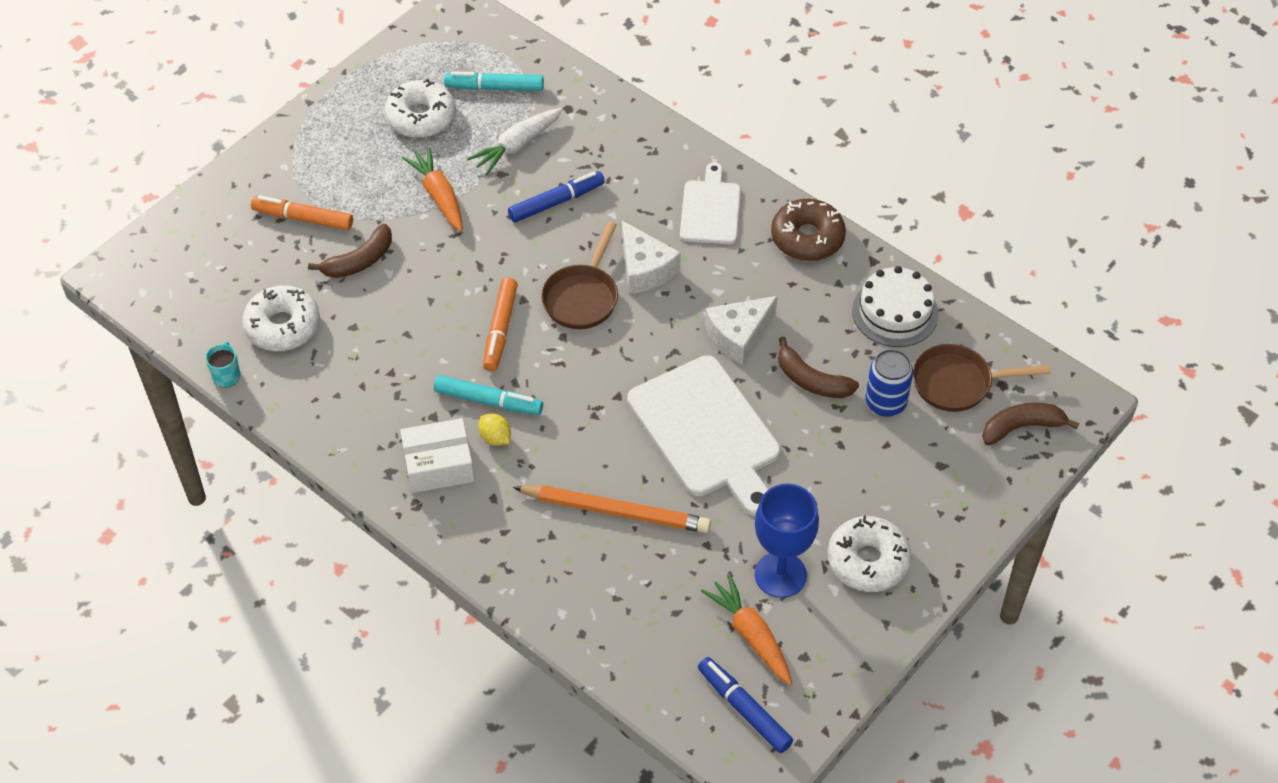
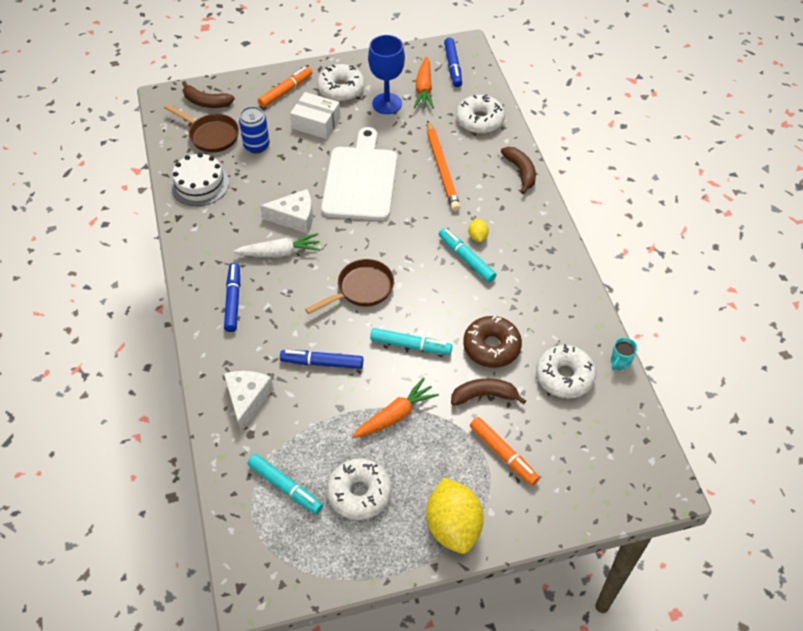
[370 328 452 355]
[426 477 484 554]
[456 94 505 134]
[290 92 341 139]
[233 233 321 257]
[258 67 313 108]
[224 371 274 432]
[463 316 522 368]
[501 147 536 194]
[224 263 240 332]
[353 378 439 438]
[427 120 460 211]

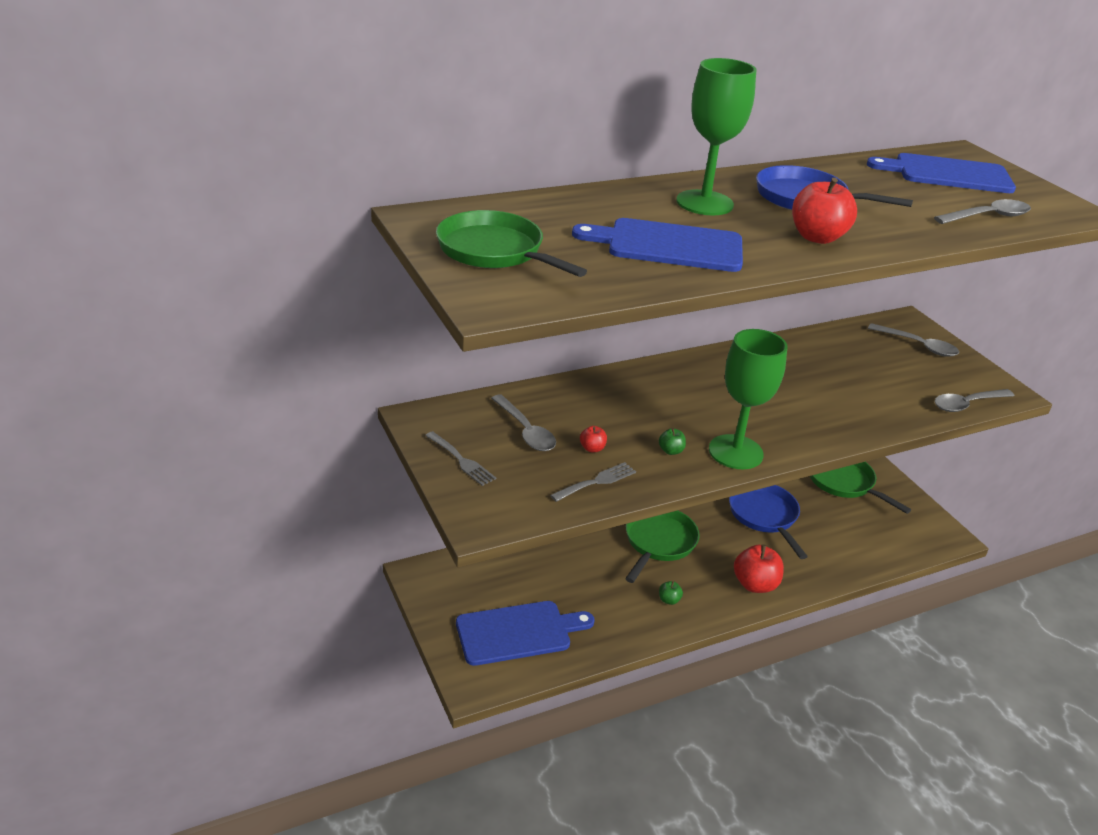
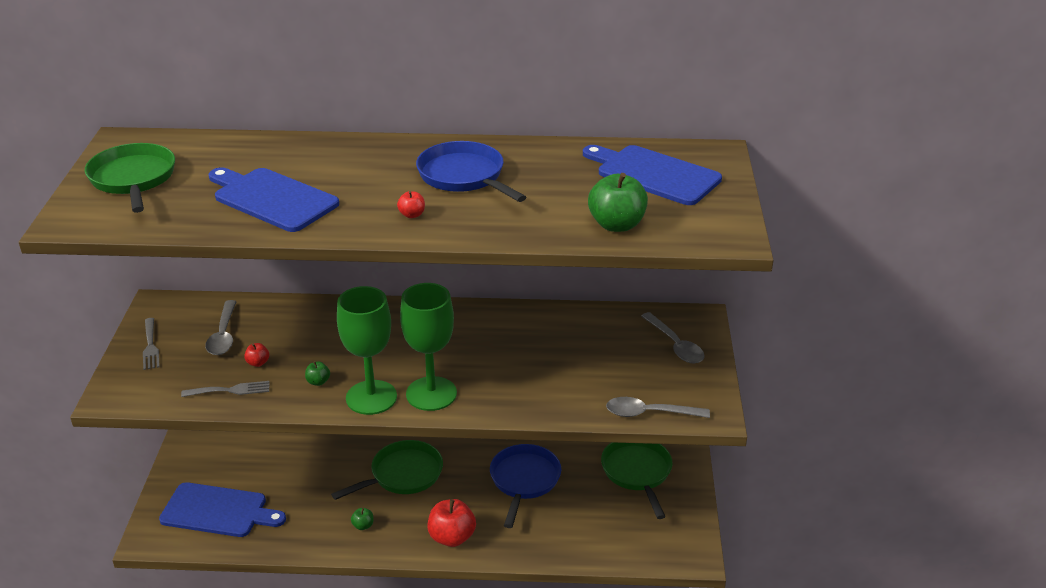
[400 283 457 411]
[588 173 648 232]
[397 191 425 218]

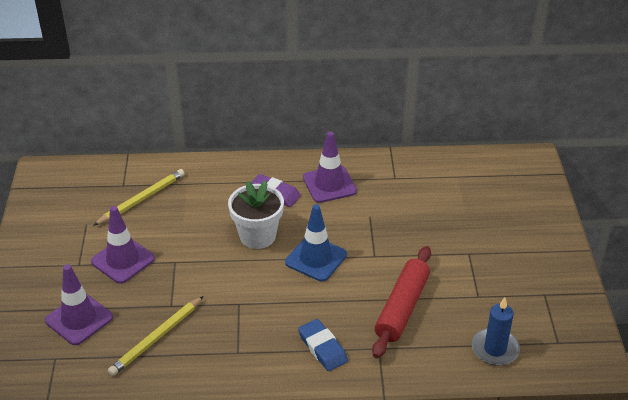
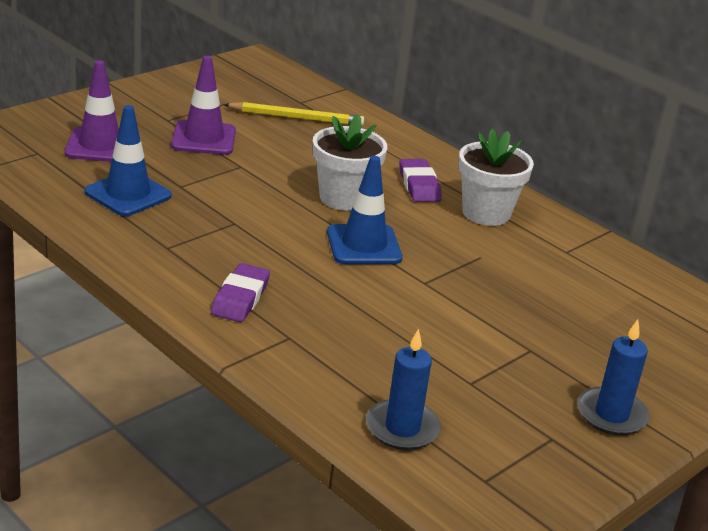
[372 246 431 358] (first image)
[577 319 650 435]
[85 105 172 216]
[458 129 534 226]
[211 263 270 322]

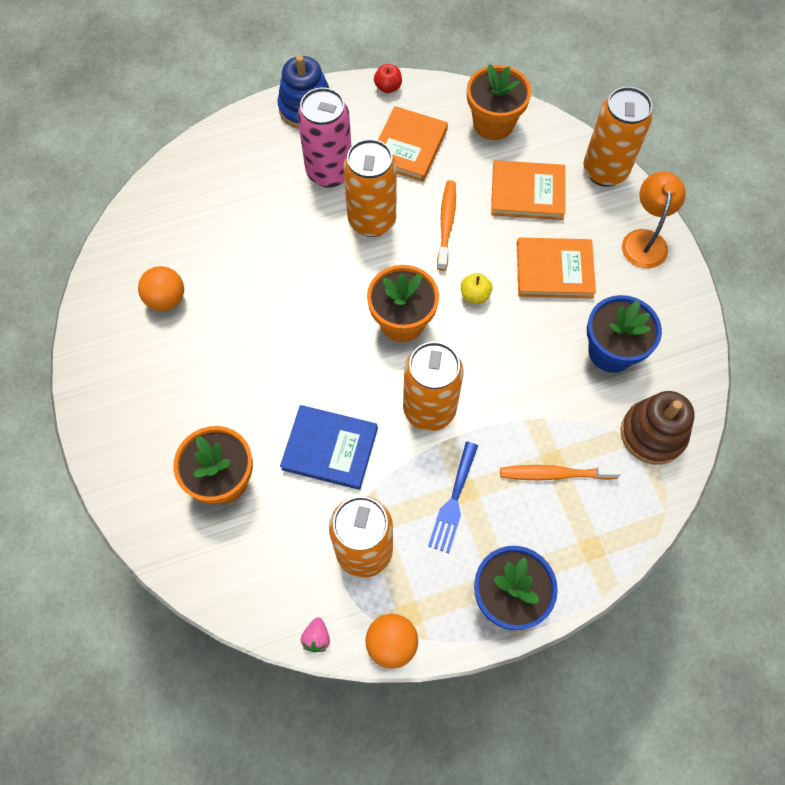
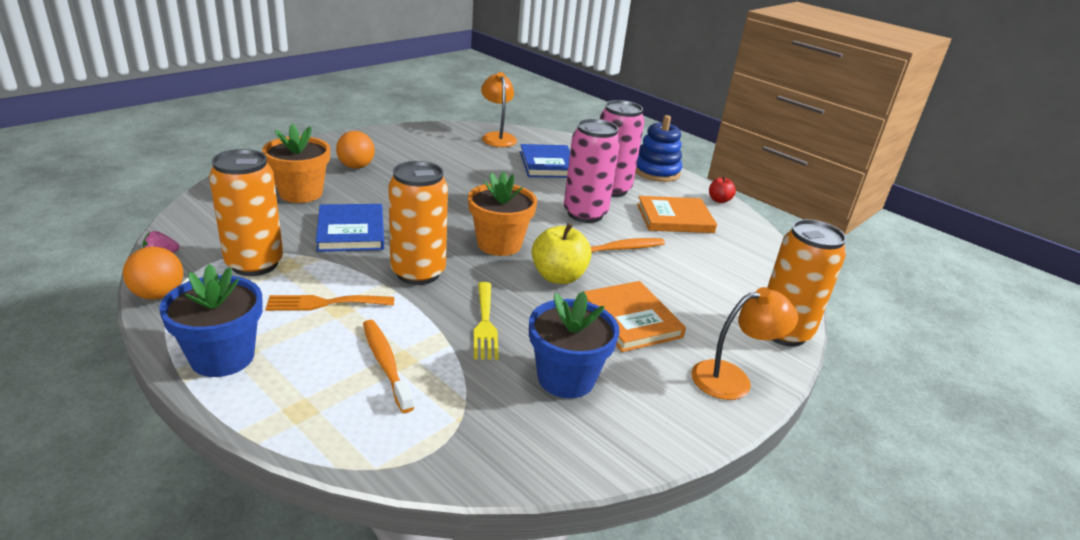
[467 64 531 140] (first image)
[491 160 565 220] (first image)
[621 391 695 465] (first image)
[474 282 499 360]
[481 72 517 147]
[520 144 570 178]
[336 131 375 169]
[564 119 620 223]
[266 295 394 311]
[532 223 592 284]

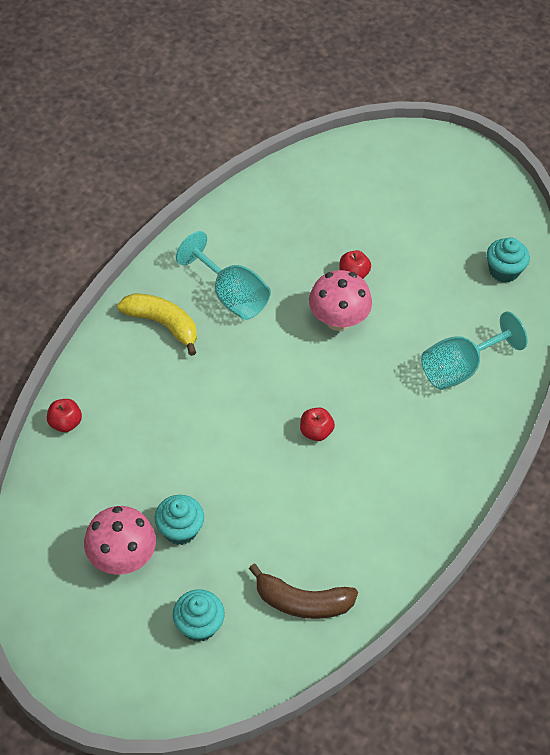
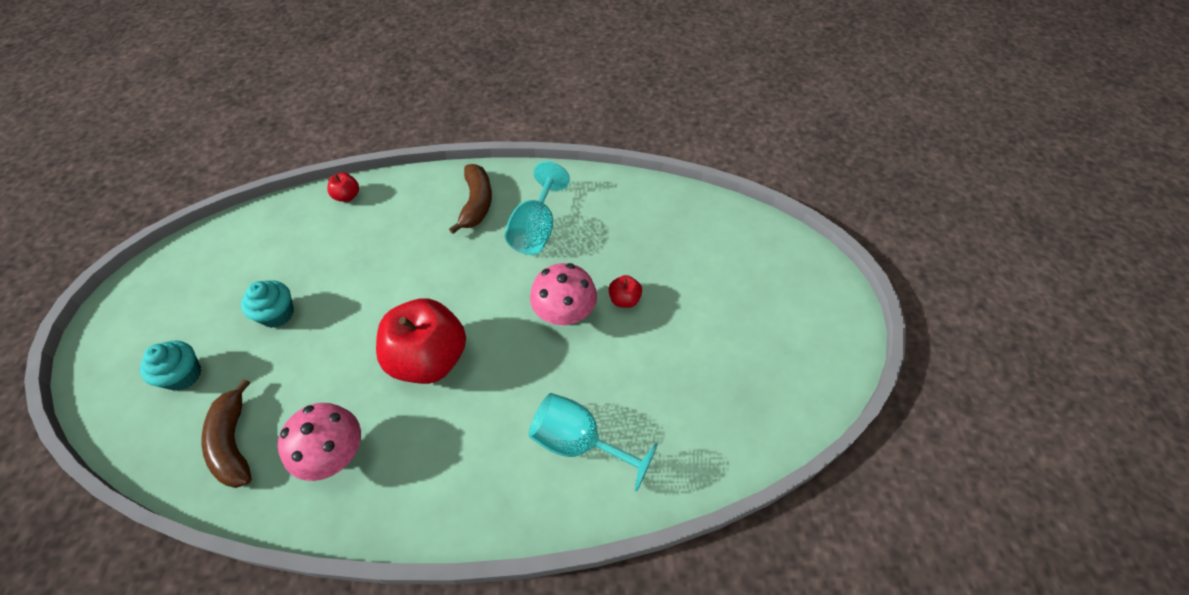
[487 237 530 283] (first image)
[278 403 361 481]
[449 164 492 234]
[376 298 466 384]

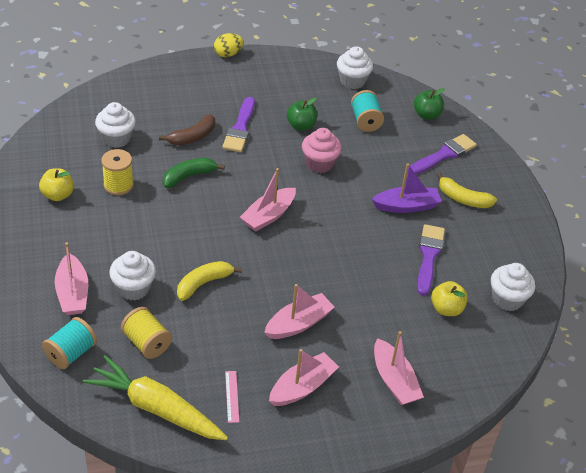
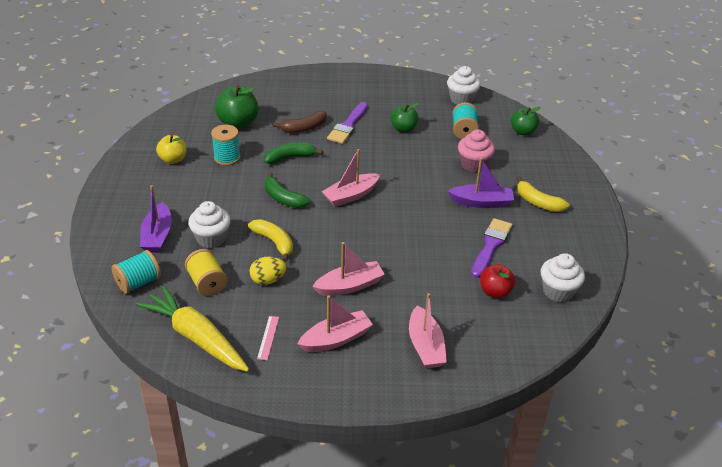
[408 134 477 174] (first image)
[264 172 310 208]
[249 257 286 285]
[458 129 495 172]
[215 85 259 129]
[140 185 172 253]
[211 125 240 166]
[480 264 515 298]
[248 219 293 262]

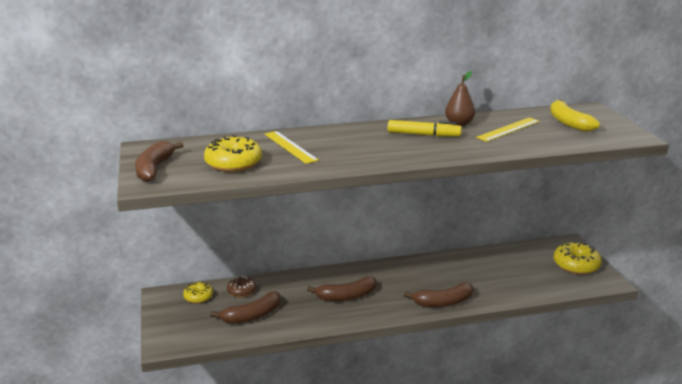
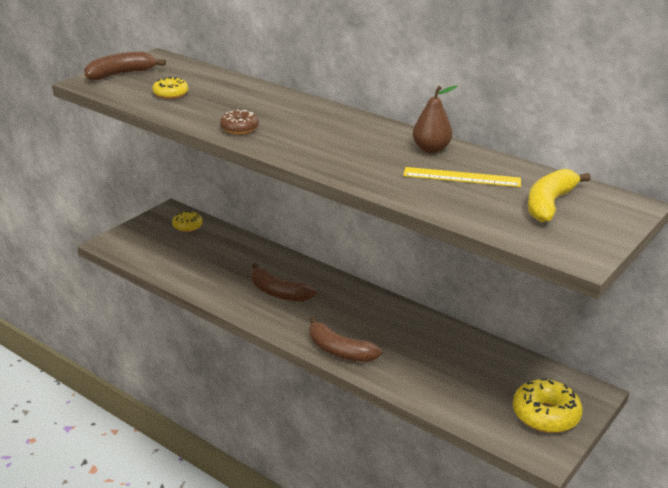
[210 291 281 324] (first image)
[265 131 319 164] (first image)
[388 120 462 137] (first image)
[220 110 259 134]
[152 77 188 99]

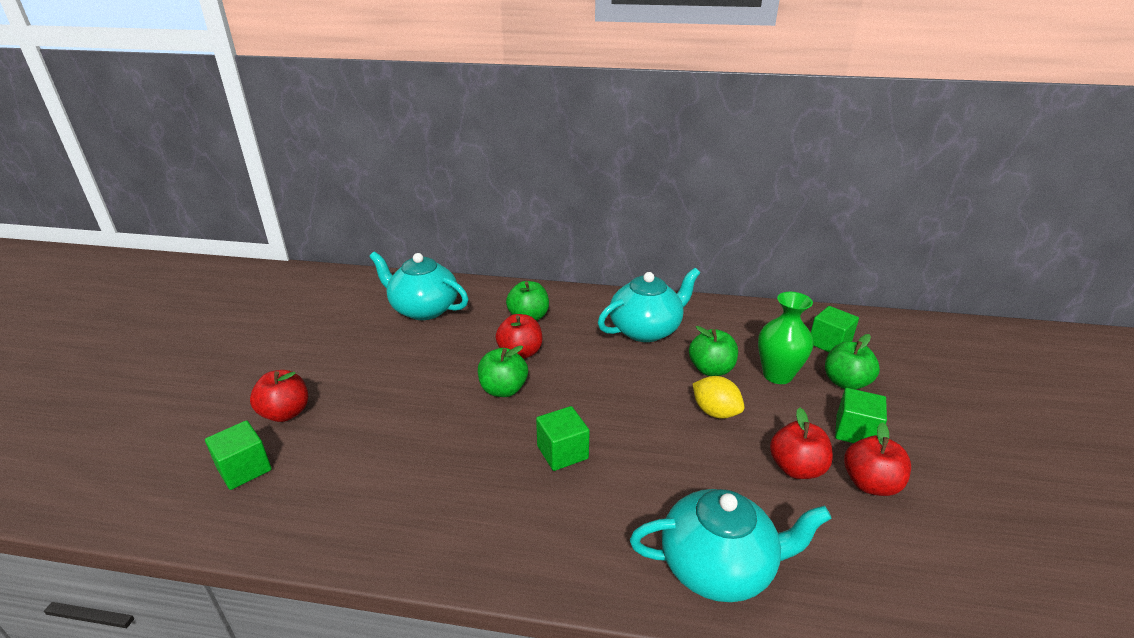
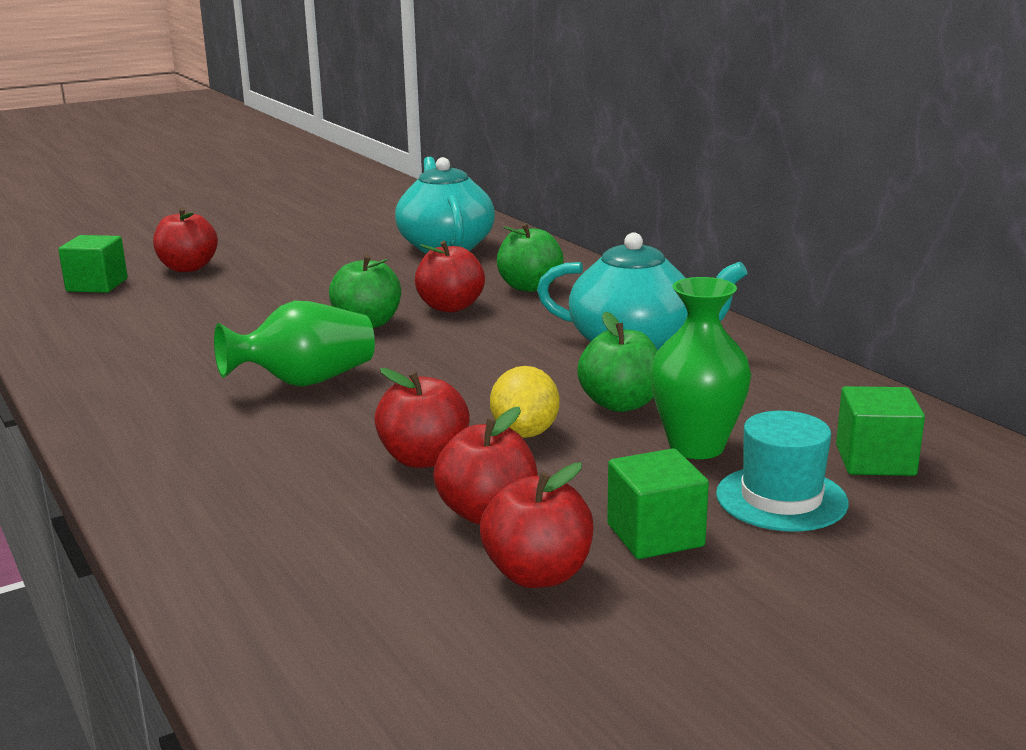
[630 489 832 602] (first image)
[374 368 470 468]
[214 301 375 387]
[716 411 849 531]

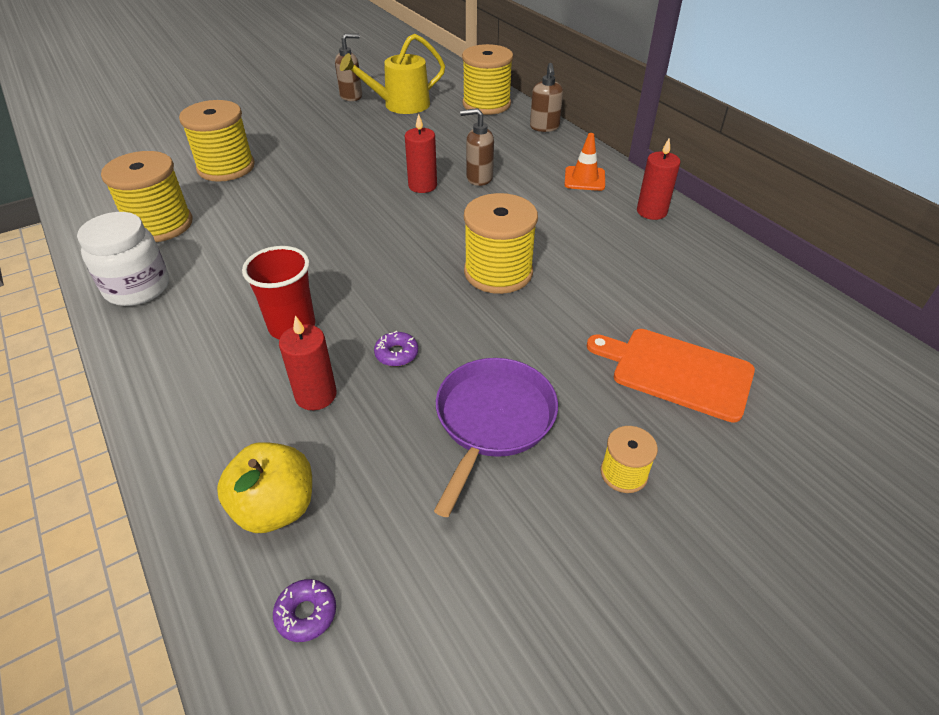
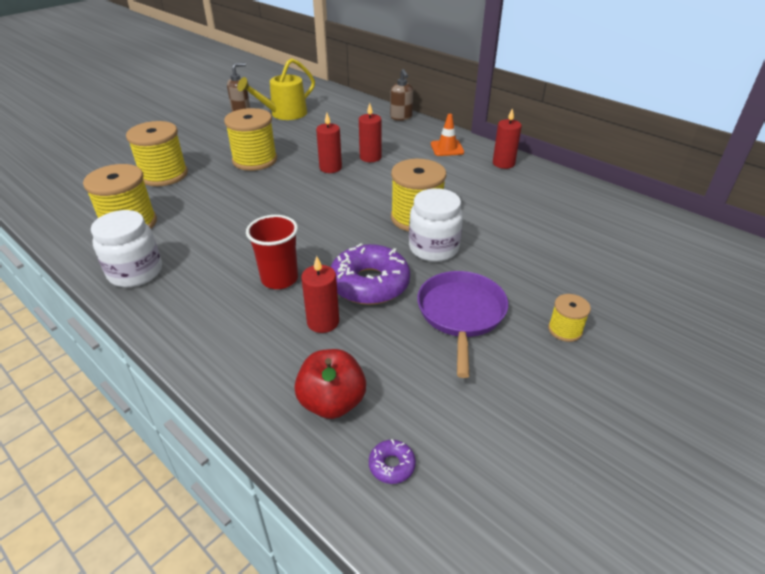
[587 329 755 423] (first image)
[409 188 463 262]
[224 108 277 171]
[359 103 381 162]
[295 349 366 419]
[331 243 410 305]

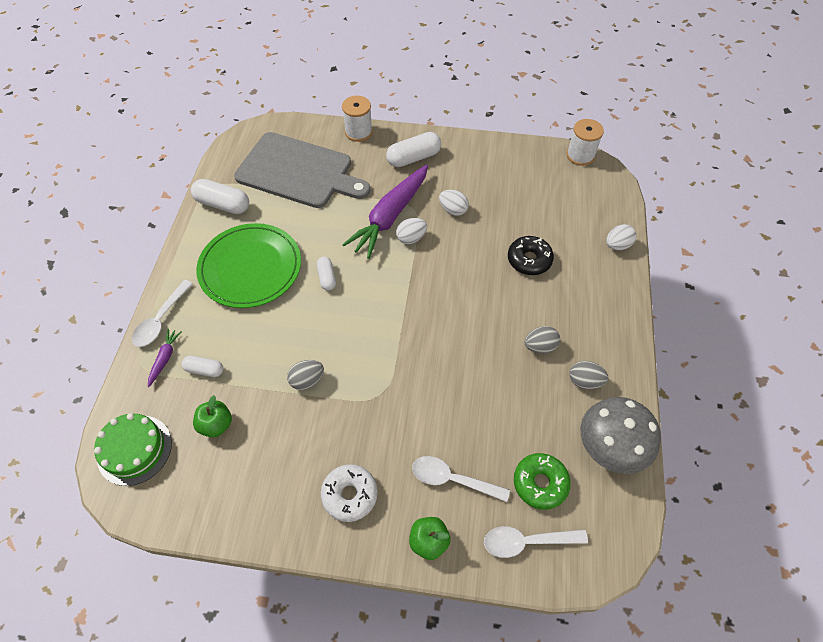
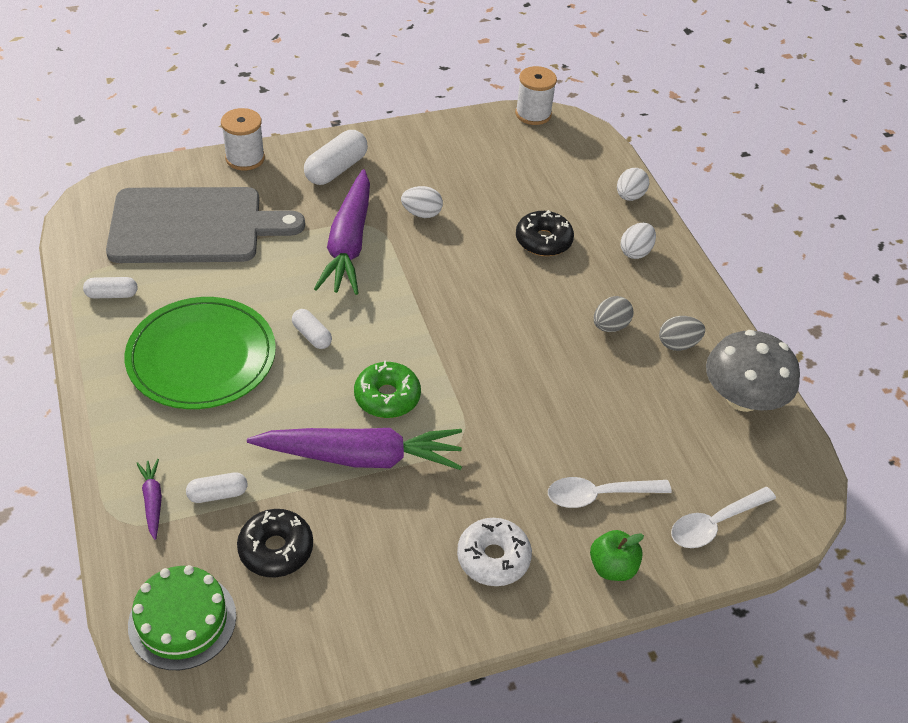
[132 280 193 347] (first image)
[620 223 656 259]
[354 361 421 418]
[237 509 313 577]
[247 428 462 470]
[83 277 137 299]

